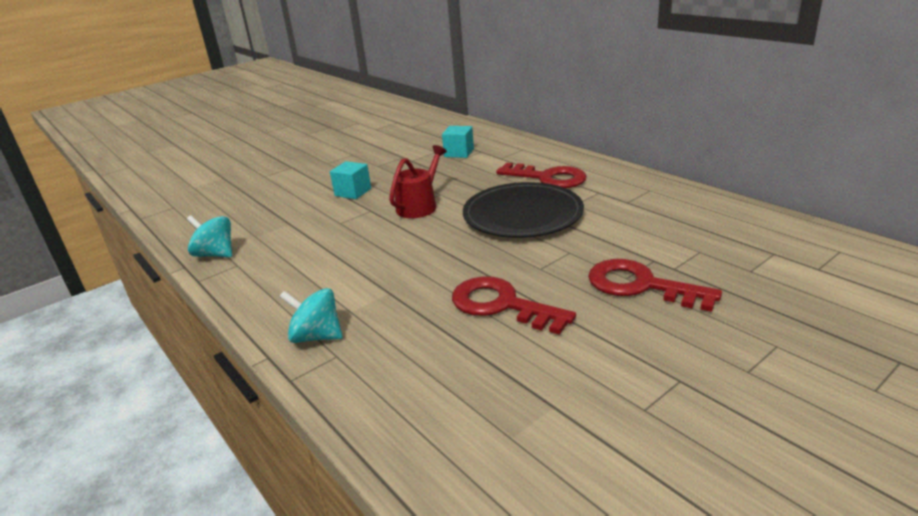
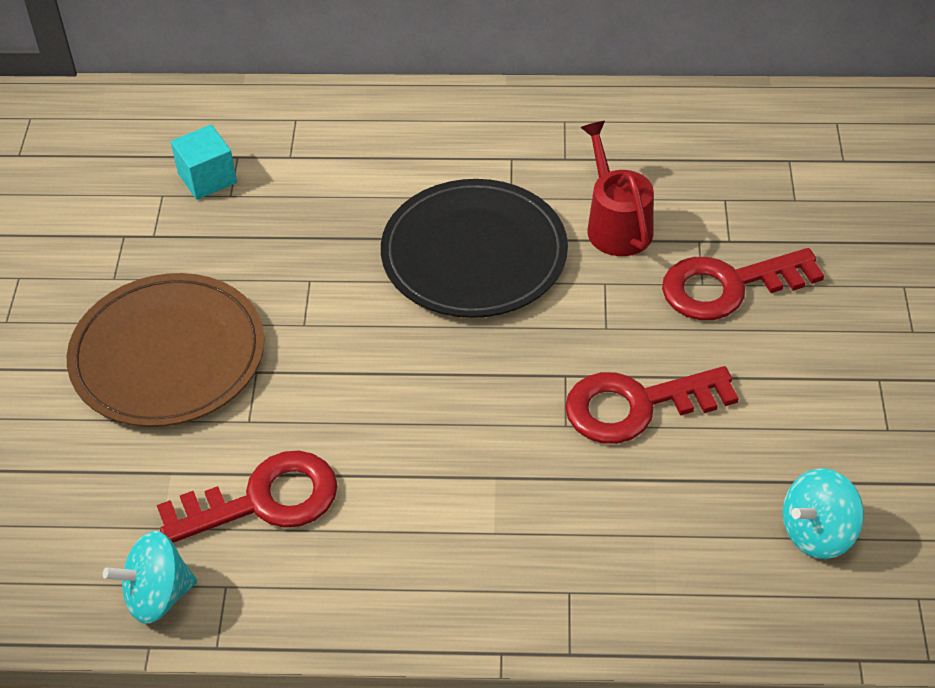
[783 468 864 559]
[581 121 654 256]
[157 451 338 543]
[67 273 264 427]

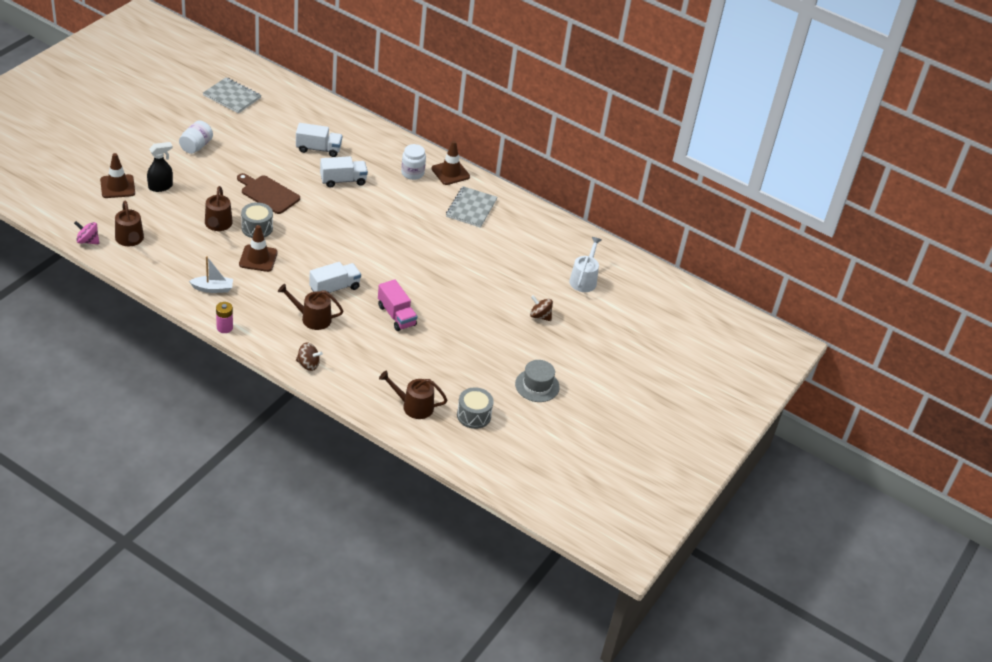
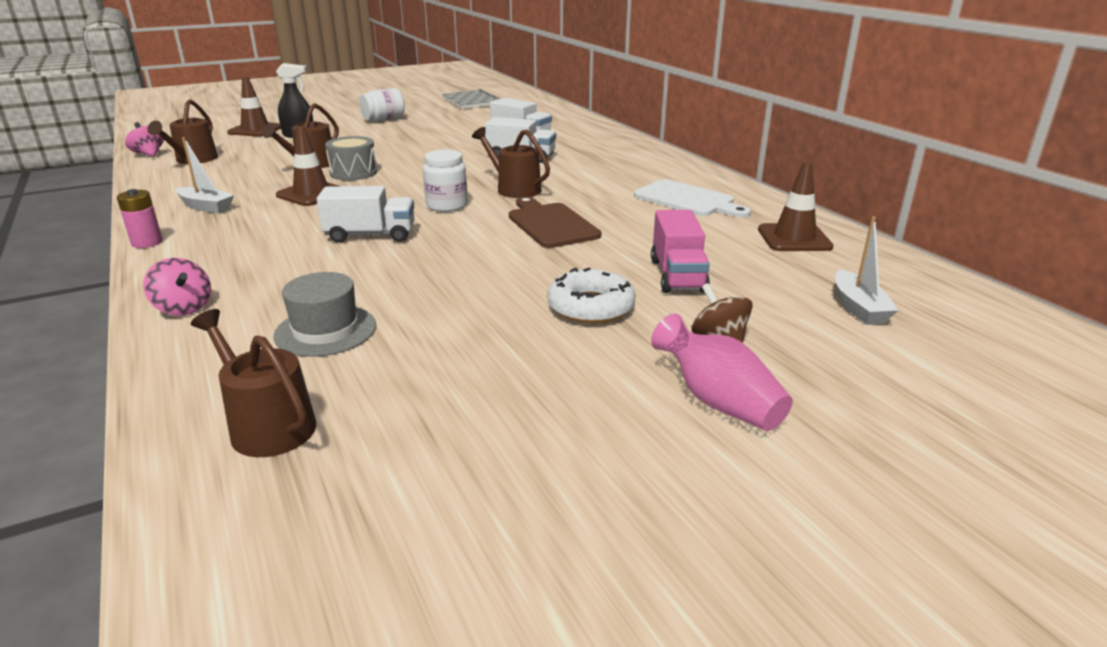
[457 387 494 429] (first image)
[547 268 636 324]
[651 314 793 431]
[509 197 601 248]
[472 127 550 198]
[651 210 710 293]
[423 150 468 212]
[758 162 834 251]
[273 272 376 357]
[634 179 751 218]
[835 216 899 325]
[143 258 211 316]

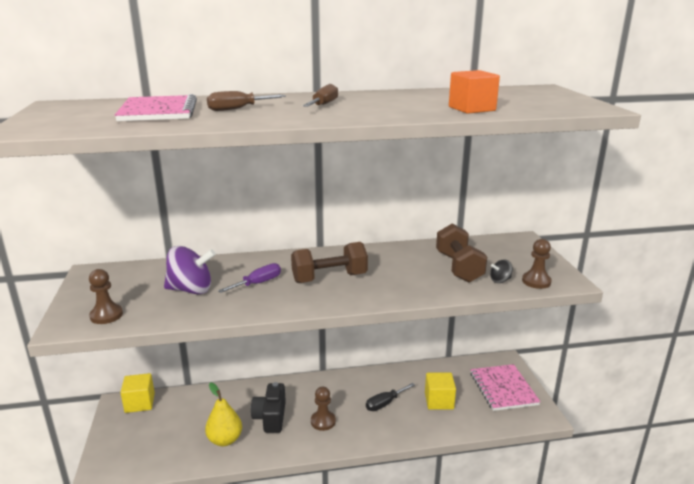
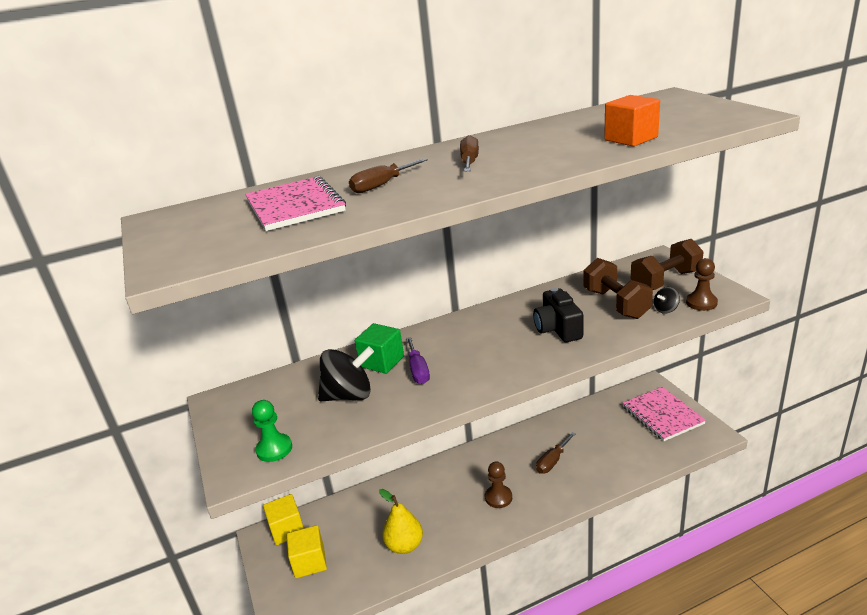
[355 323 404 374]
[533 288 583 342]
[631 239 704 290]
[287 525 327 578]
[252 400 292 462]
[318 346 374 401]
[536 432 576 474]
[406 337 430 384]

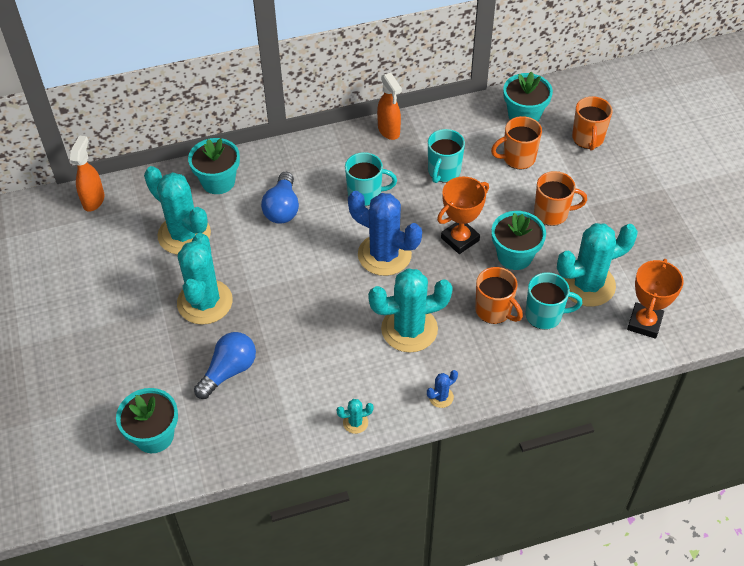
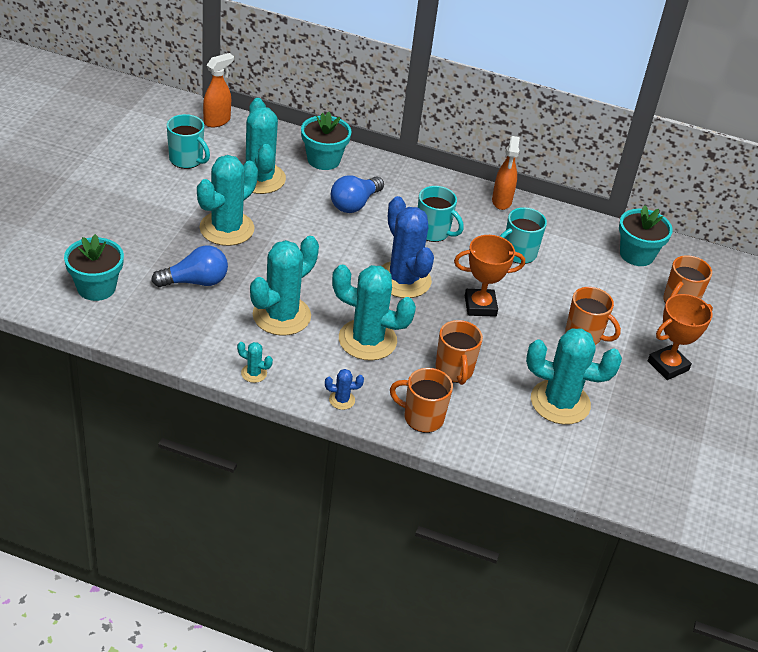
[492 211 546 270] (first image)
[250 236 319 336]
[390 368 453 433]
[167 114 210 169]
[648 294 713 380]

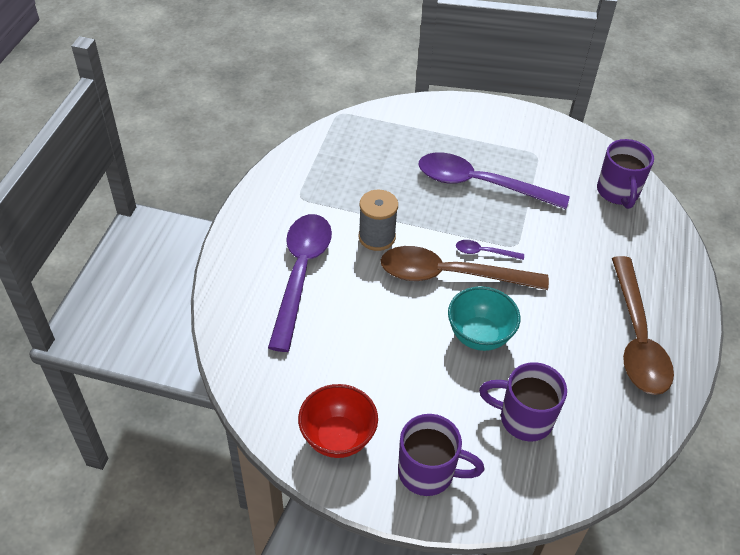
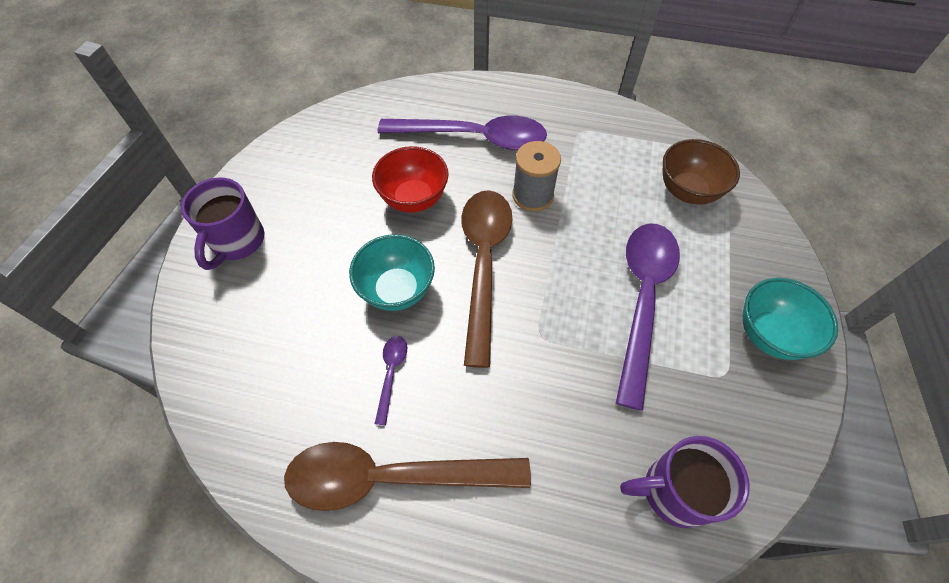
[479 362 567 441] (first image)
[663 139 740 205]
[742 278 838 360]
[372 146 449 213]
[375 336 407 425]

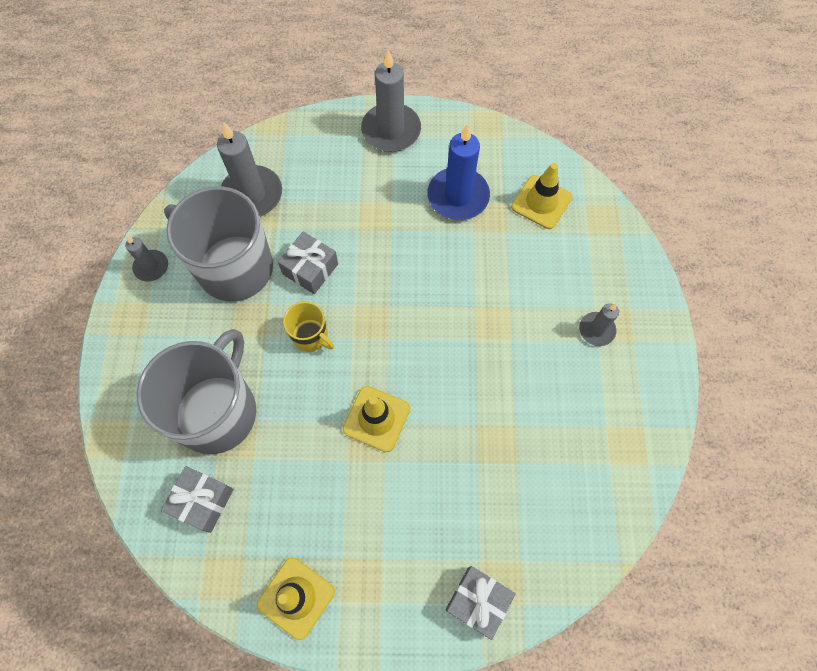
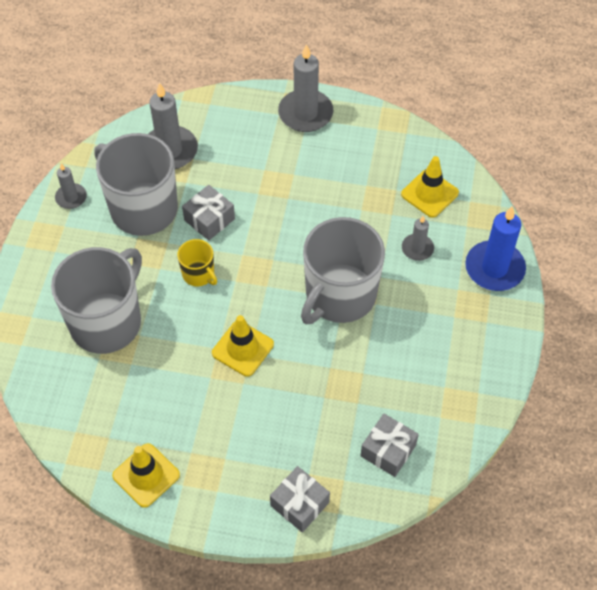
[301 217 385 324]
[361 414 419 477]
[465 206 526 291]
[402 216 434 261]

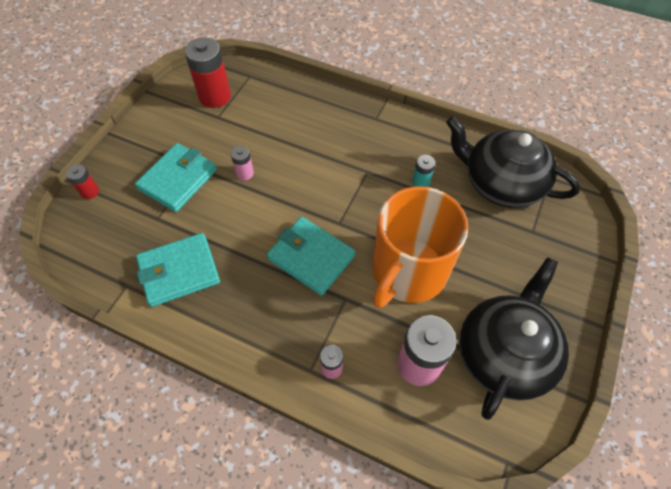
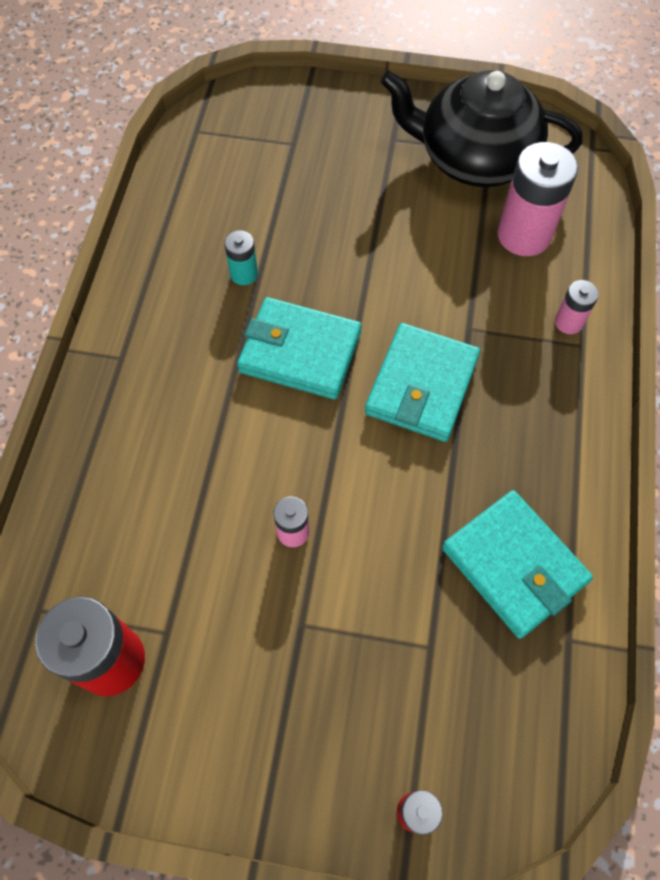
[373 186 468 308] (first image)
[446 116 580 208] (first image)
[237 297 361 399]

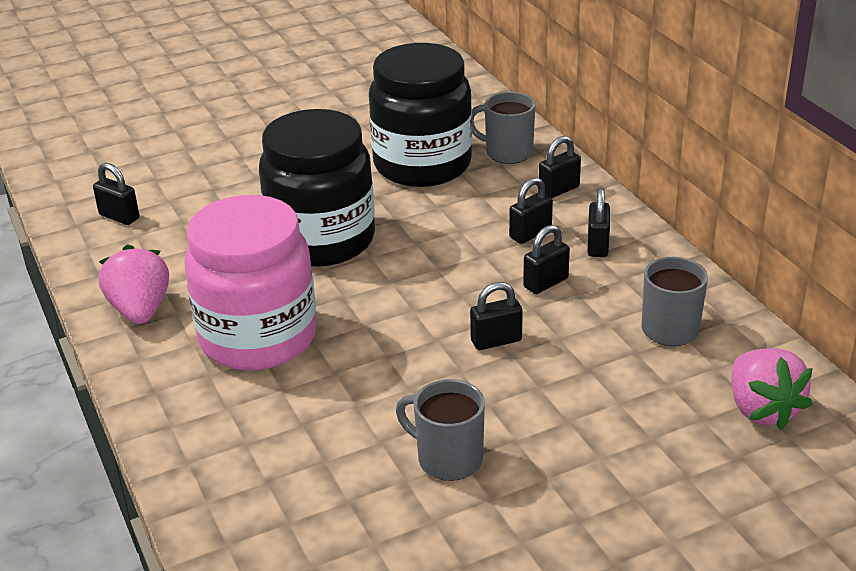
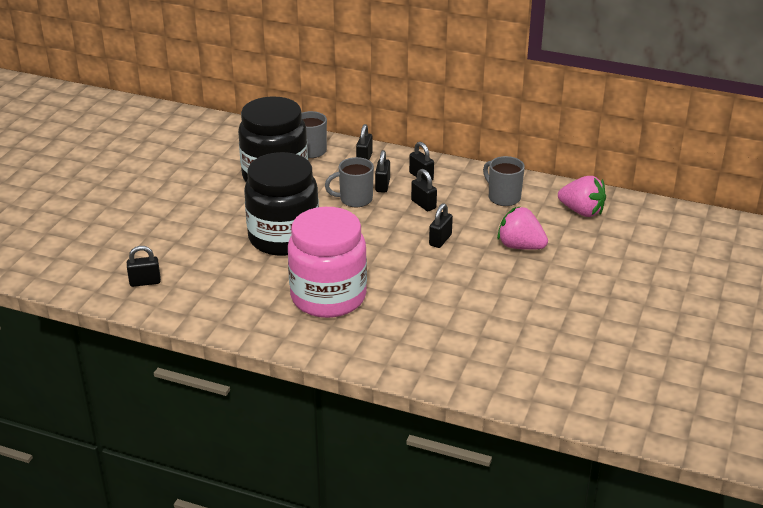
[497 206 548 250]
[325 157 374 207]
[411 169 437 211]

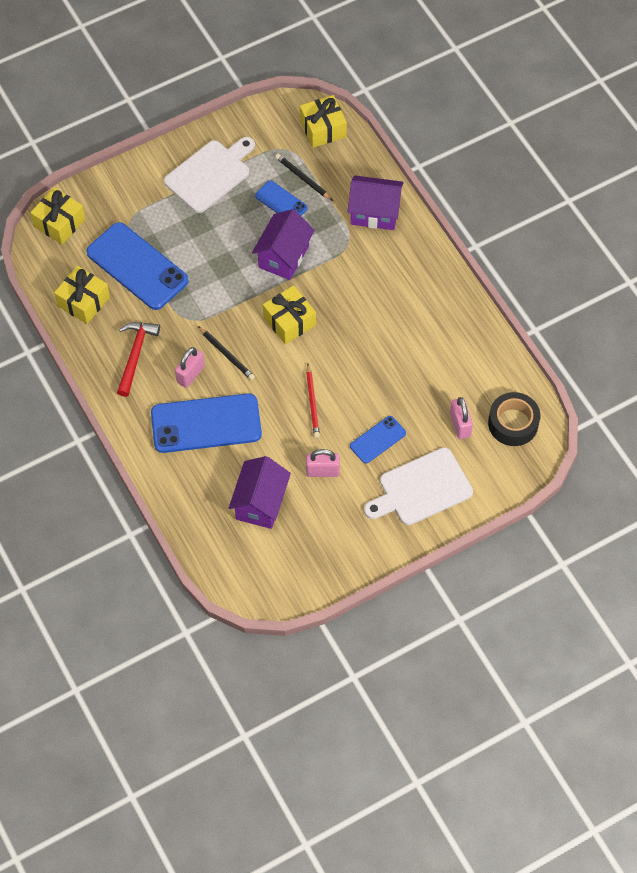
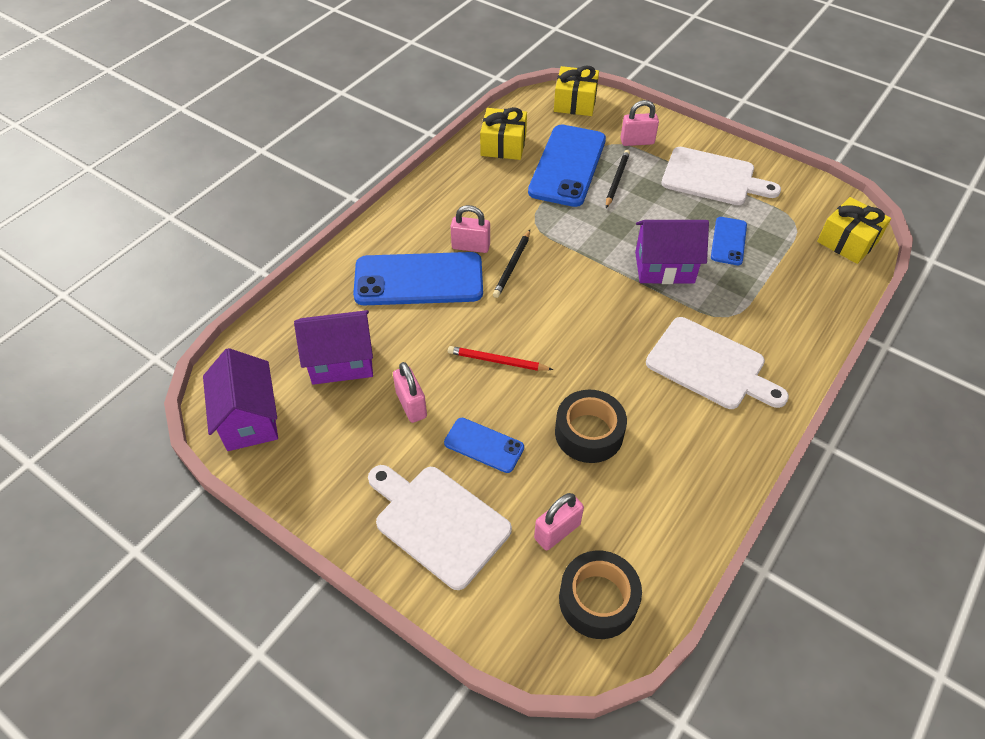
[117 322 160 397] (first image)
[263 285 316 344] (first image)
[555 390 627 463]
[620 100 659 146]
[646 317 789 409]
[606 150 630 208]
[203 348 278 451]
[353 252 483 305]
[448 346 553 371]

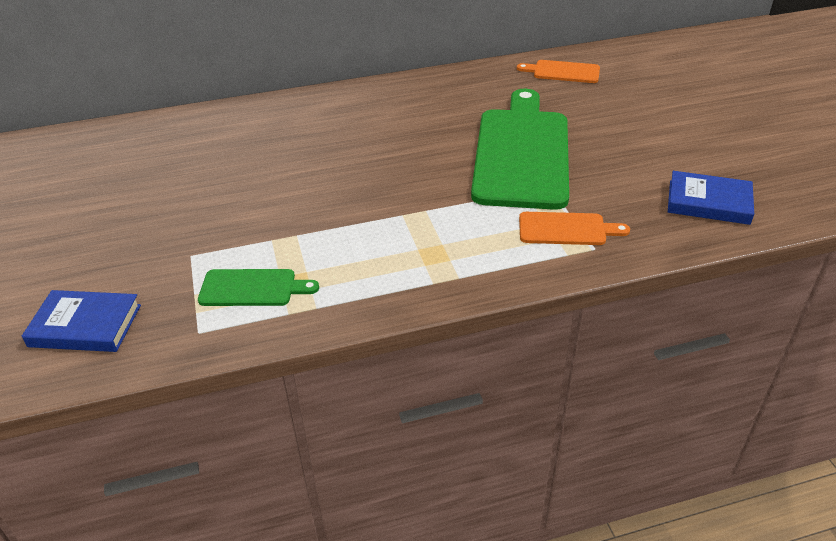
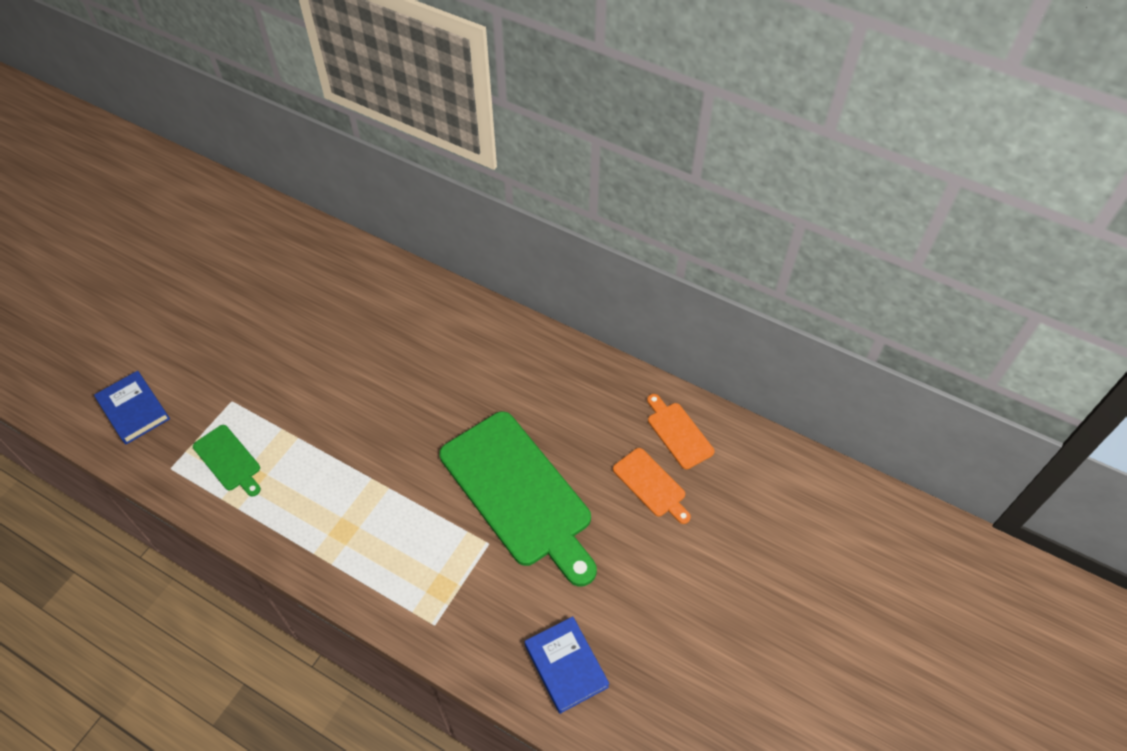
[613 448 691 524]
[439 411 597 587]

